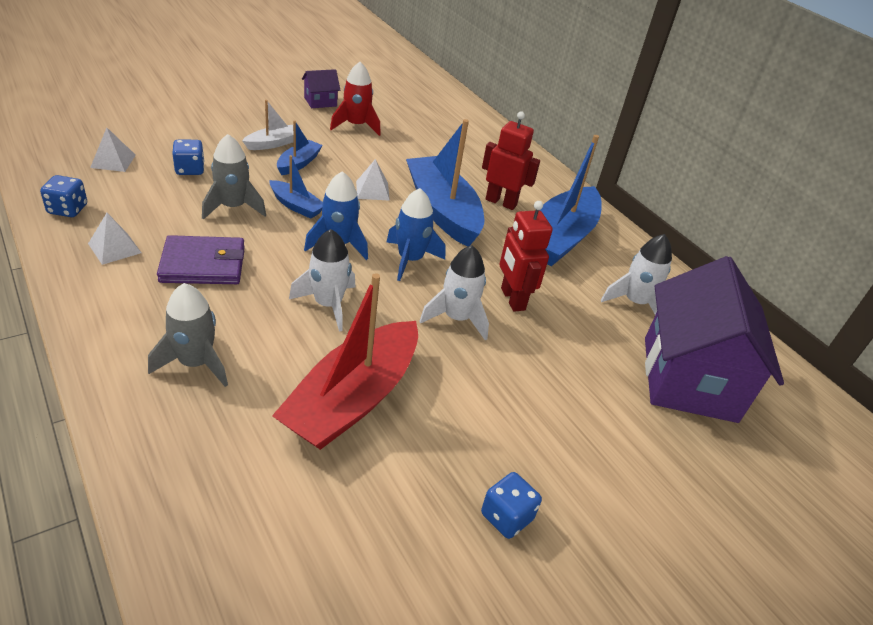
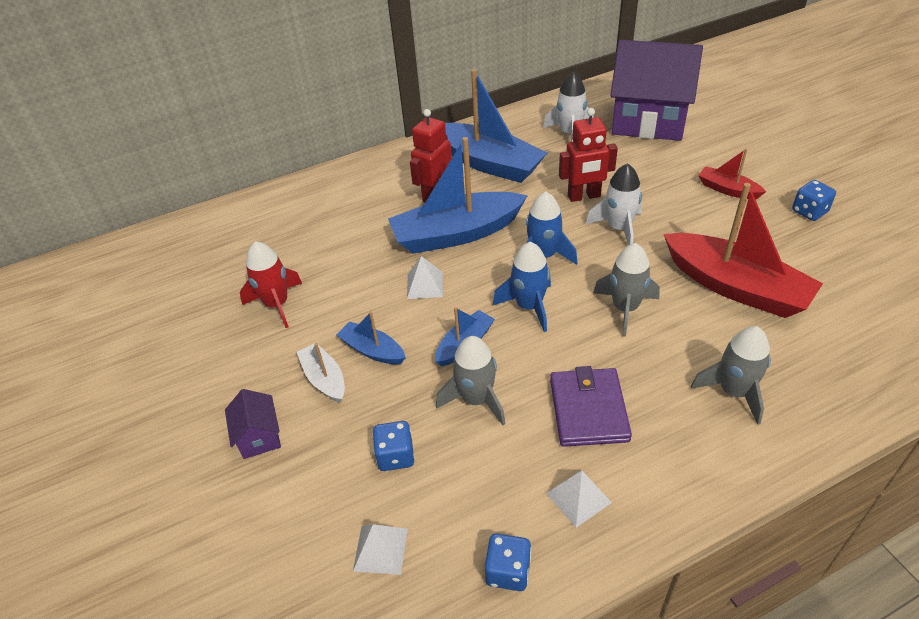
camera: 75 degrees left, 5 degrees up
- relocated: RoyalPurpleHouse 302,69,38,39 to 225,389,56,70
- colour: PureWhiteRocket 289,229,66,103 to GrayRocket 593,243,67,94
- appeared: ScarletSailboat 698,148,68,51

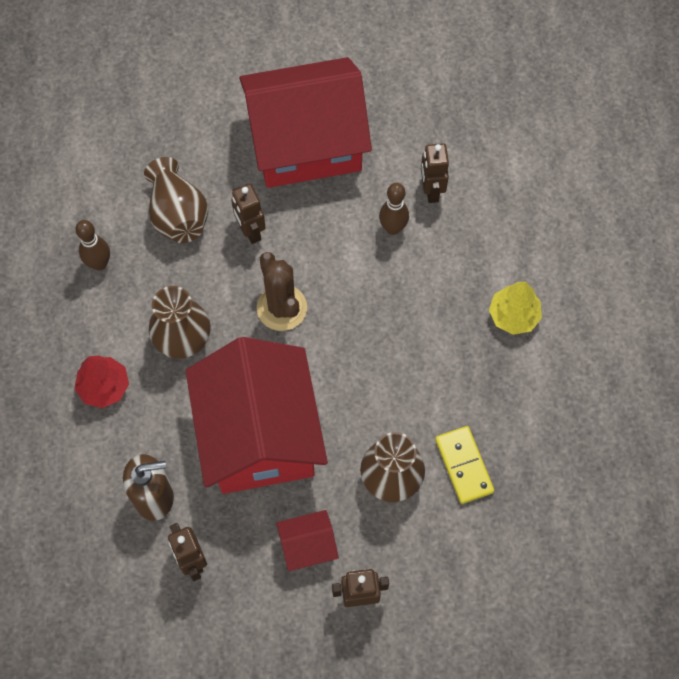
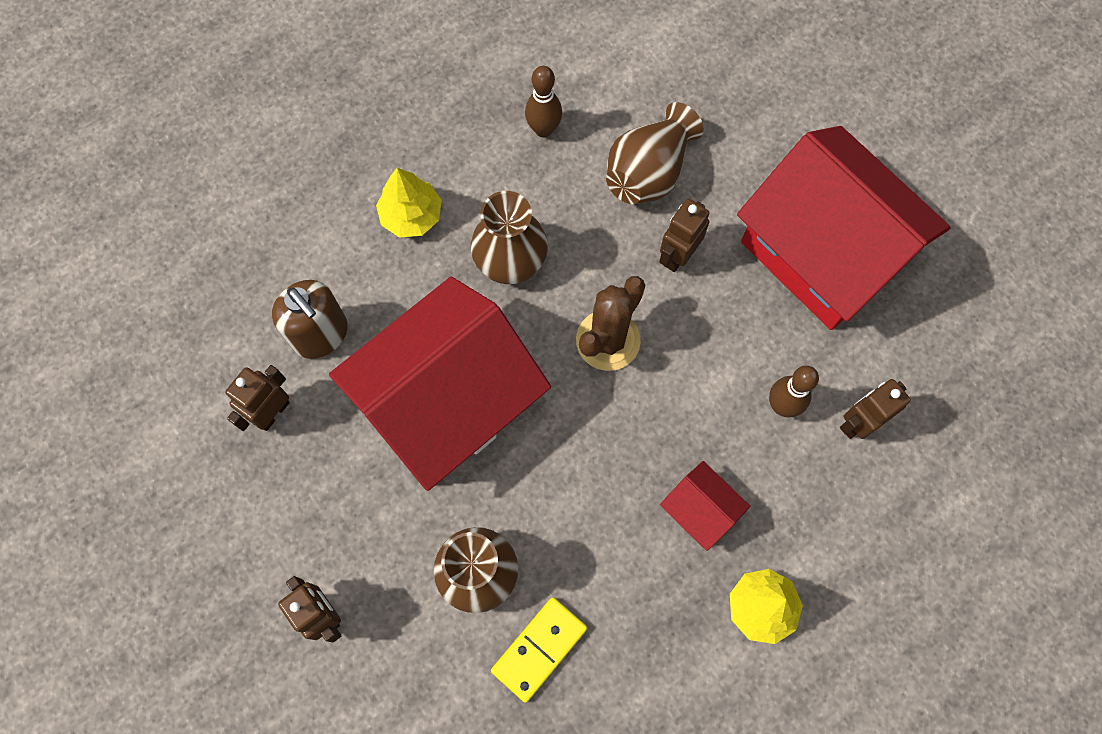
camera: 60 degrees right, 5 degrees up
- colour: ScarletFirTree 74,355,55,53 to YellowFirTree 376,168,66,70
- relocated: ScarletHouse 276,510,63,61 to 660,461,90,90

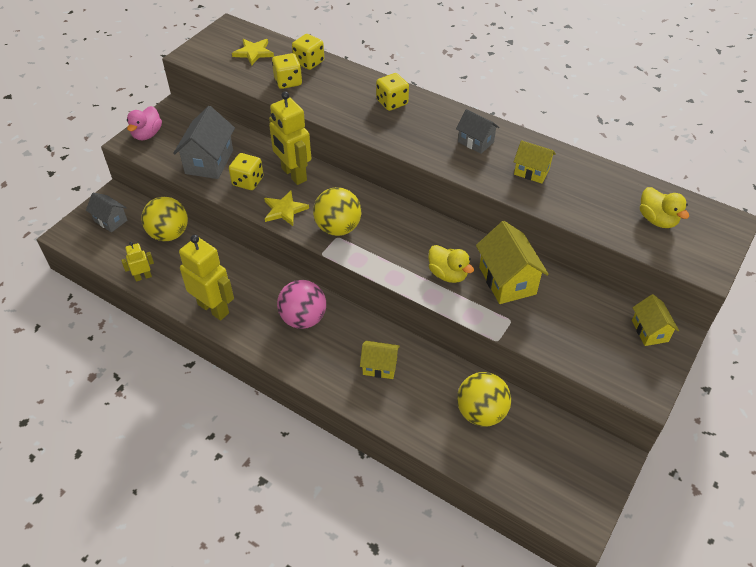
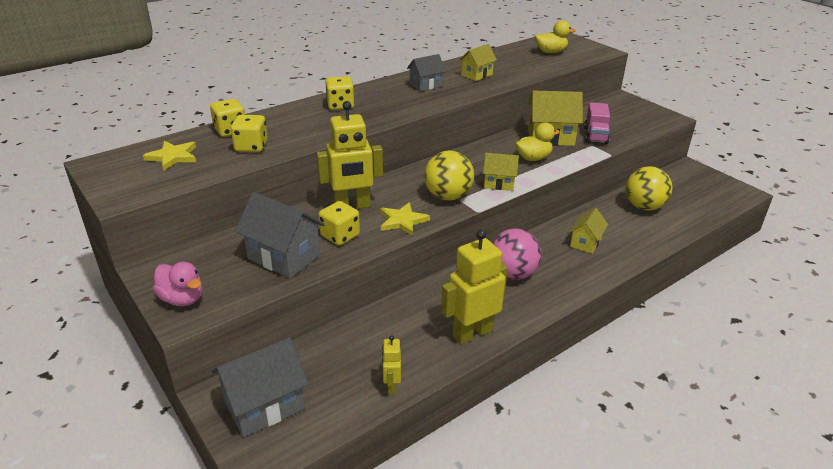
camera: 70 degrees left, 15 degrees down
- size: GrayHouse 86,193,41,39 = 212,338,96,99 x1.66
- missing: YellowBall 141,197,47,44
- relocated: YellowHouse 632,294,47,52 to 483,153,36,38
- appeared: PinkToyTruck 584,102,26,42

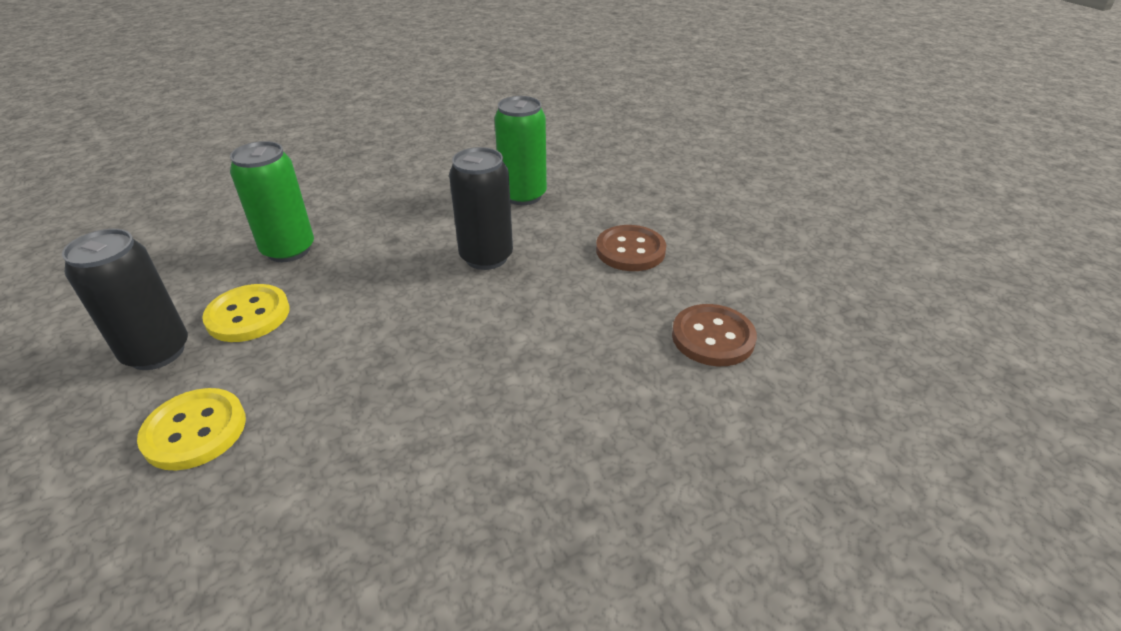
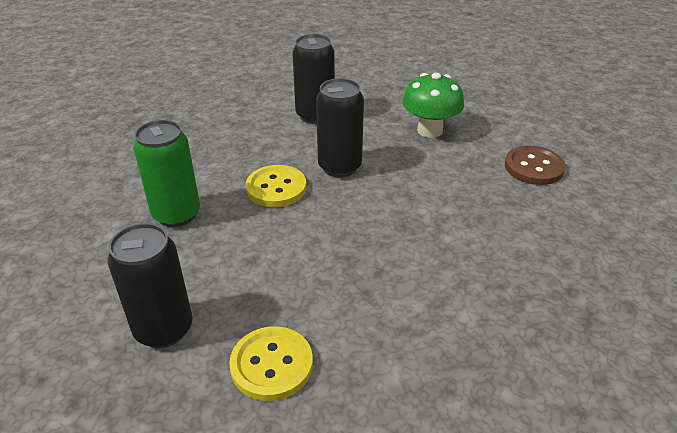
camera: 30 degrees left, 0 degrees up
- colour: LeafGreenTin 495,96,52,109 to BlackTin 292,34,43,90
- exchanged: DarkBrownButton 596,225,70,46 to LeafGreenToadstool 403,73,61,65
- relocated: YellowButton 202,284,88,58 to 246,165,60,42

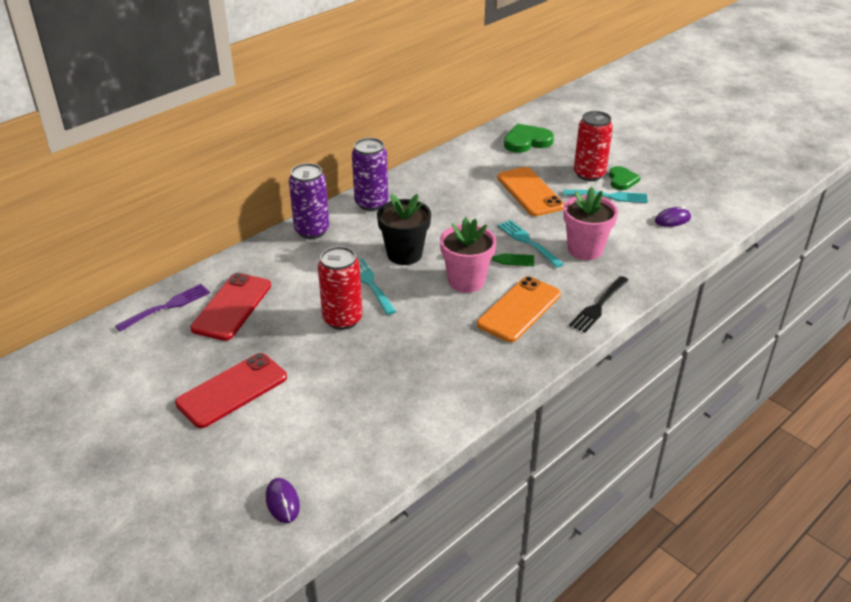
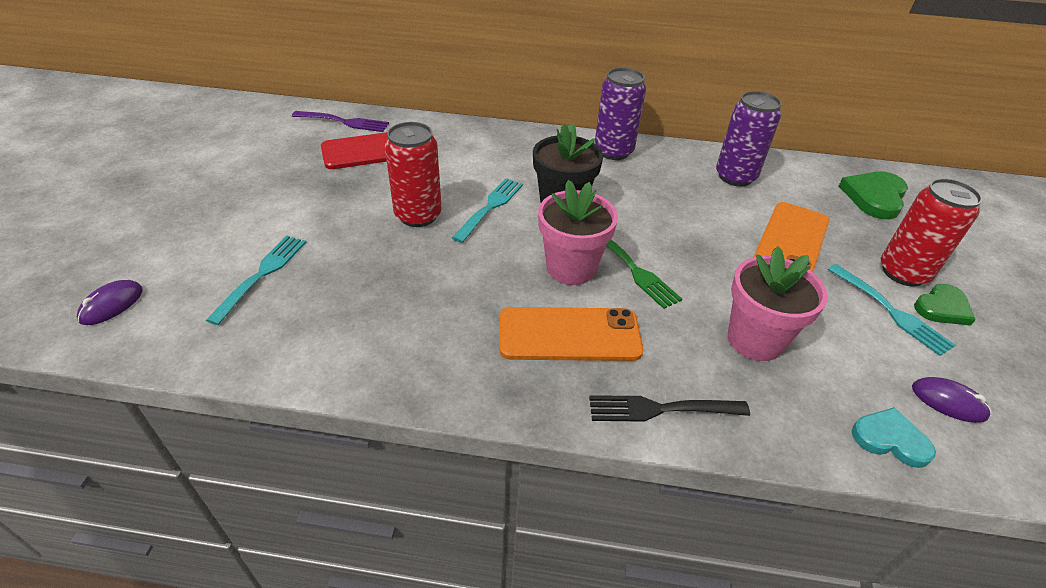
camera: 50 degrees right, 5 degrees up
- spun: LeafGreenHeartShape 504,124,50,29 = 839,171,69,48 90 degrees counterclockwise
- relocated: RoyalPurpleTin 289,163,40,76 to 716,91,65,96
- relocated: TealTableFork 498,220,66,48 to 206,236,101,89
- missing: ScarletPhone 175,353,112,75
- appeared: TealHeartShape 852,407,84,61

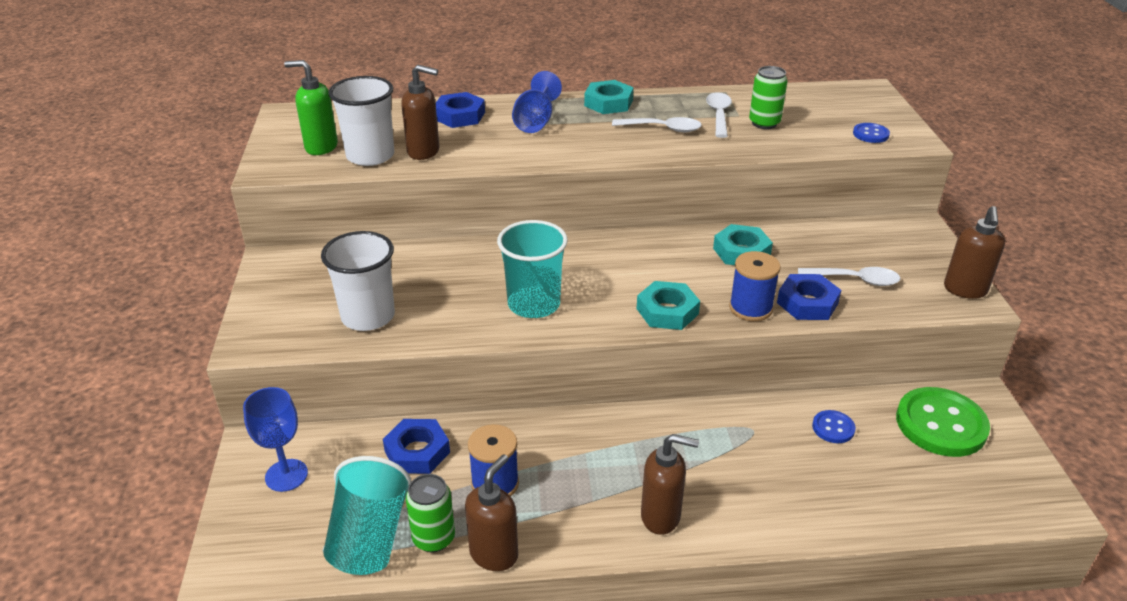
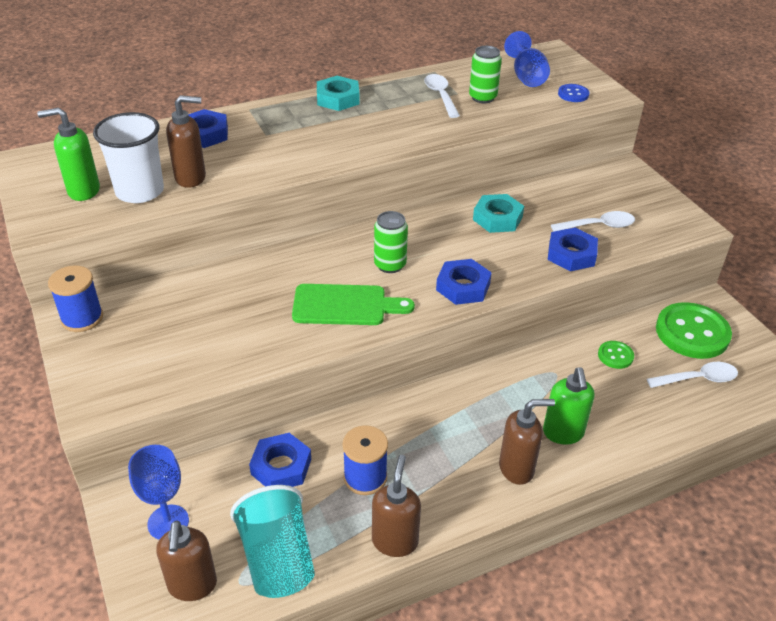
camera: 20 degrees left, 5 degrees up
- relocated: RoyalBlueGoblet 512,71,50,62 to 504,31,46,56
- relocated: PureWhiteSpoon 612,117,90,15 to 647,362,91,26
- relocated: DarkBrownPumpBottle 944,206,61,93 to 156,521,61,80
- exchanged: TealTumbler 497,220,71,98 to LeafGreenCuttingBoard 292,284,123,41
- missing: PureWhiteTumbler 321,231,74,100
- relocated: RoyalBlueReelOfThread 729,251,52,70 to 48,266,55,66
- colour: TealNut 637,281,63,49 to RoyalBlueNut 436,259,56,46
- colour: RoyalBlueButton 812,410,44,33 to LeafGreenButton 598,341,36,28
- relocated: LeafGreenTin 406,474,49,79 to 374,211,34,62
- appeared: LeafGreenPumpBottle 543,367,52,78

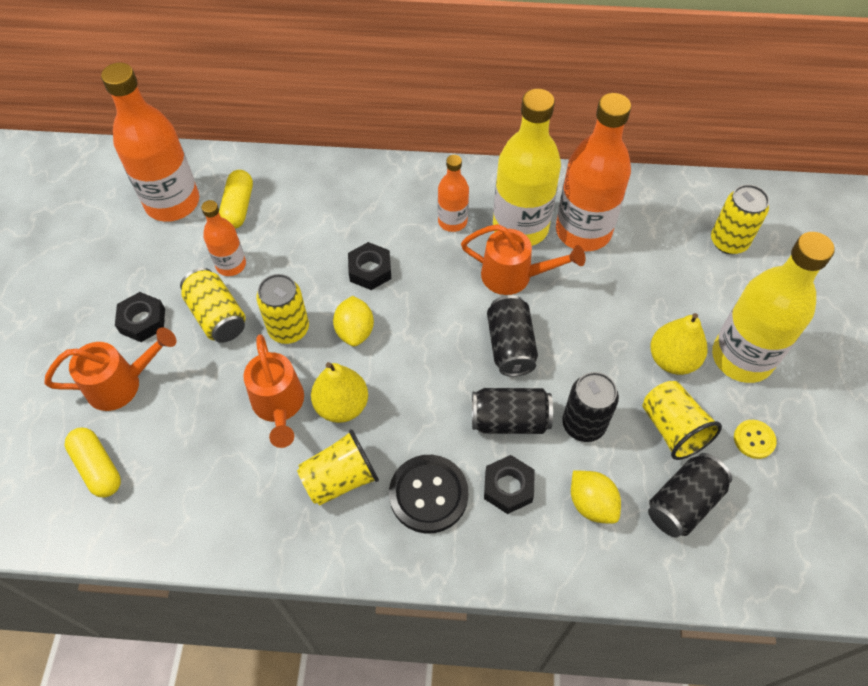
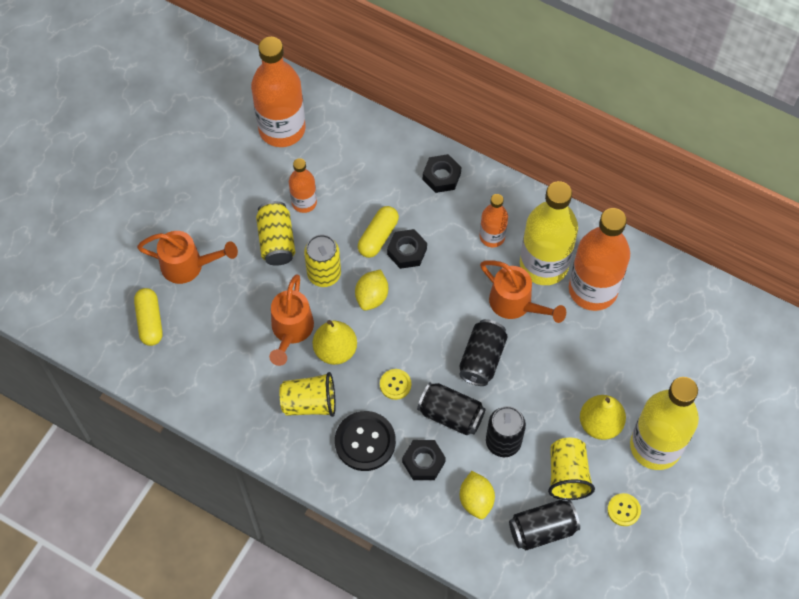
camera: 25 degrees right, 5 degrees up
- relocated: YellowPill 219,170,34,59 to 358,206,41,52
- missing: YellowTin 711,184,58,70
- relocated: BlackNut 115,292,50,50 to 423,154,38,39
- appeared: YellowButton 380,369,31,31

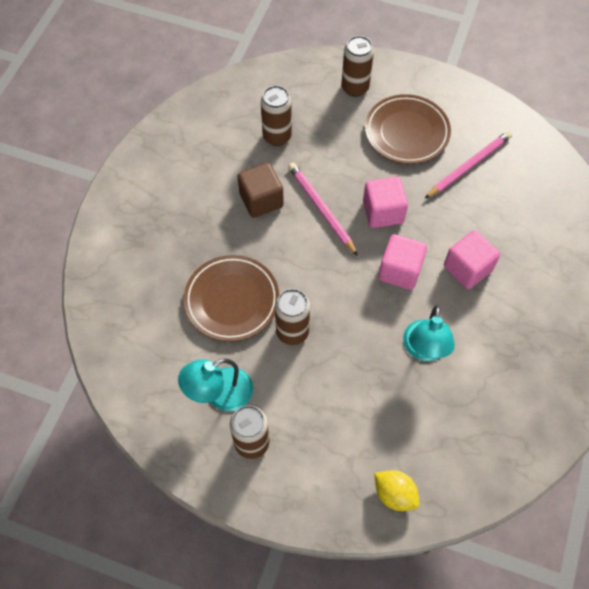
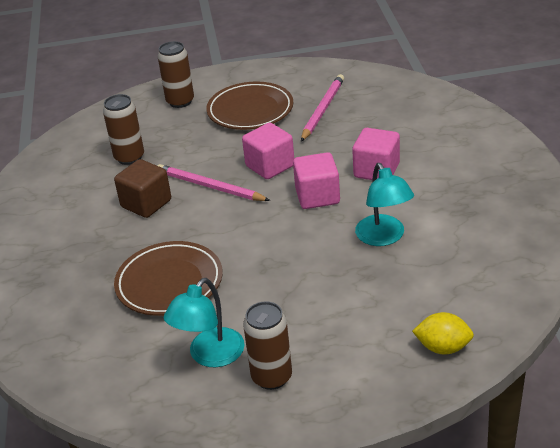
camera: 25 degrees left, 25 degrees down
- missing: DarkBrownTin 275,289,35,56

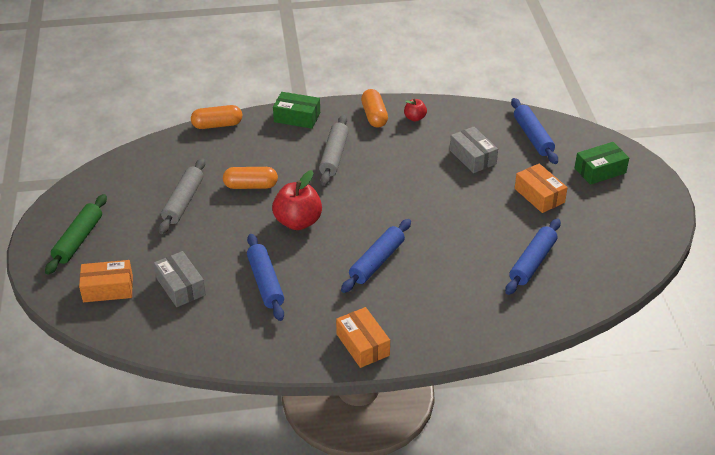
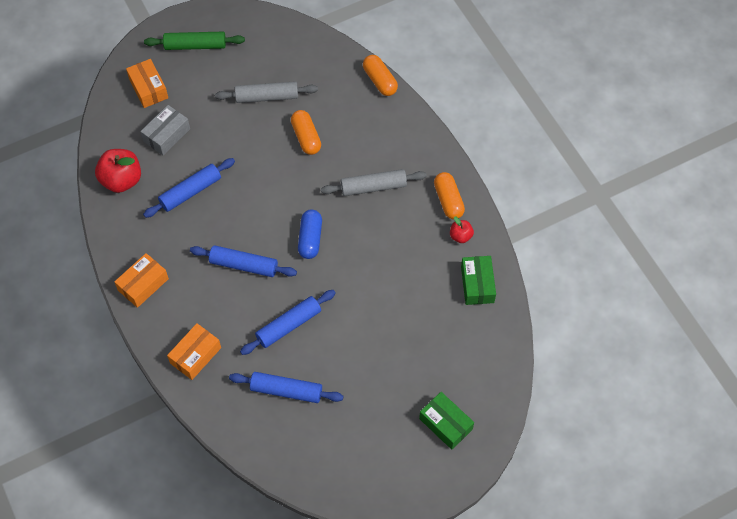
camera: 70 degrees right, 20 degrees up
- spun: OrangePill 361,89,27,38 = 434,172,31,47 75 degrees counterclockwise
- relocated: LeafGreenBox 273,92,47,37 to 461,256,35,49
- relocated: RoyalBluePastryRoller 511,98,47,66 to 240,290,96,65
- missing: GrayBox 450,126,48,47
- relocated: OrangeBox 515,164,53,49 to 167,323,54,57
- relocated: ScarletToyApple 272,170,50,60 to 95,149,46,44
- appeared: RoyalBluePill 298,210,24,49

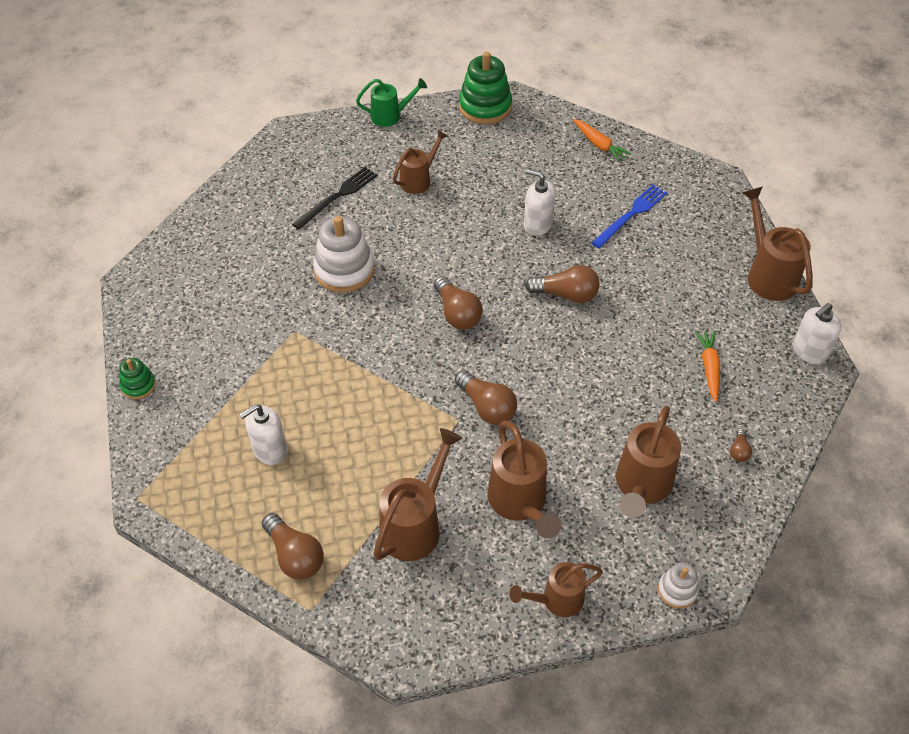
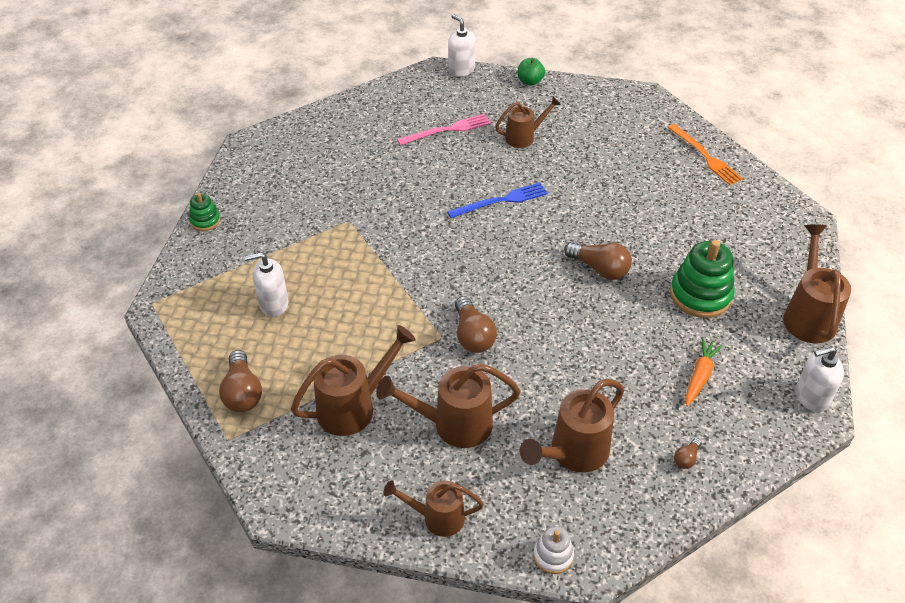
camera: 25 degrees right, 5 degrees down
- relocated: LeafGreenStackingToy 459,52,53,72 to 670,240,65,78
- exchanged: LeafGreenWateringPot 356,78,71,49 to LeafGreenToyApple 517,58,28,28
- exchanged: OrangeCarrot 573,119,58,43 to OrangeTableFork 667,124,76,61
- colour: BlackTableFork 292,167,85,63 to PinkTableFork 397,114,94,31
- relocated: PureWhitePumpBottle 524,169,32,67 to 448,14,28,63
- relocated: RoyalBlueTableFork 591,185,76,63 to 447,183,101,35
- missing: PureWhiteStackingToy 313,216,62,77
- missing: DarkBrownBulb 434,276,49,53
- spun: DarkBrownWateringPot 488,421,74,117 = 376,363,145,85 75 degrees clockwise

